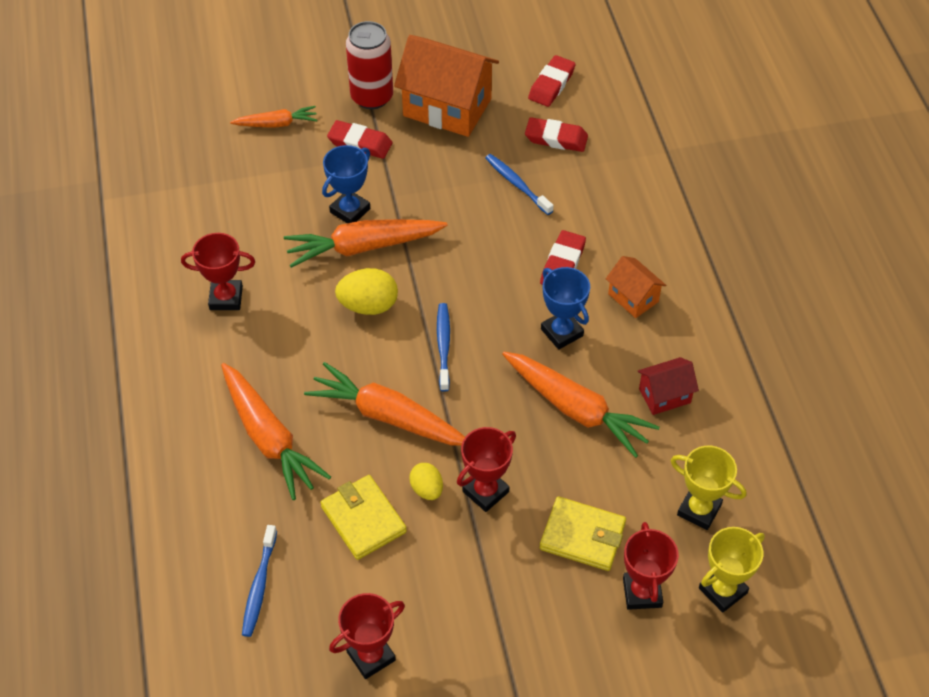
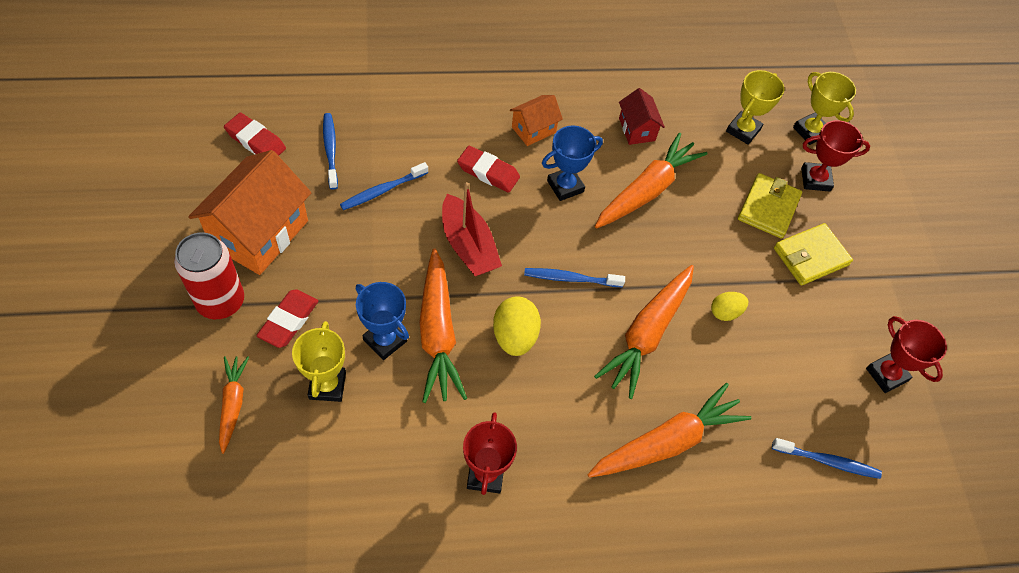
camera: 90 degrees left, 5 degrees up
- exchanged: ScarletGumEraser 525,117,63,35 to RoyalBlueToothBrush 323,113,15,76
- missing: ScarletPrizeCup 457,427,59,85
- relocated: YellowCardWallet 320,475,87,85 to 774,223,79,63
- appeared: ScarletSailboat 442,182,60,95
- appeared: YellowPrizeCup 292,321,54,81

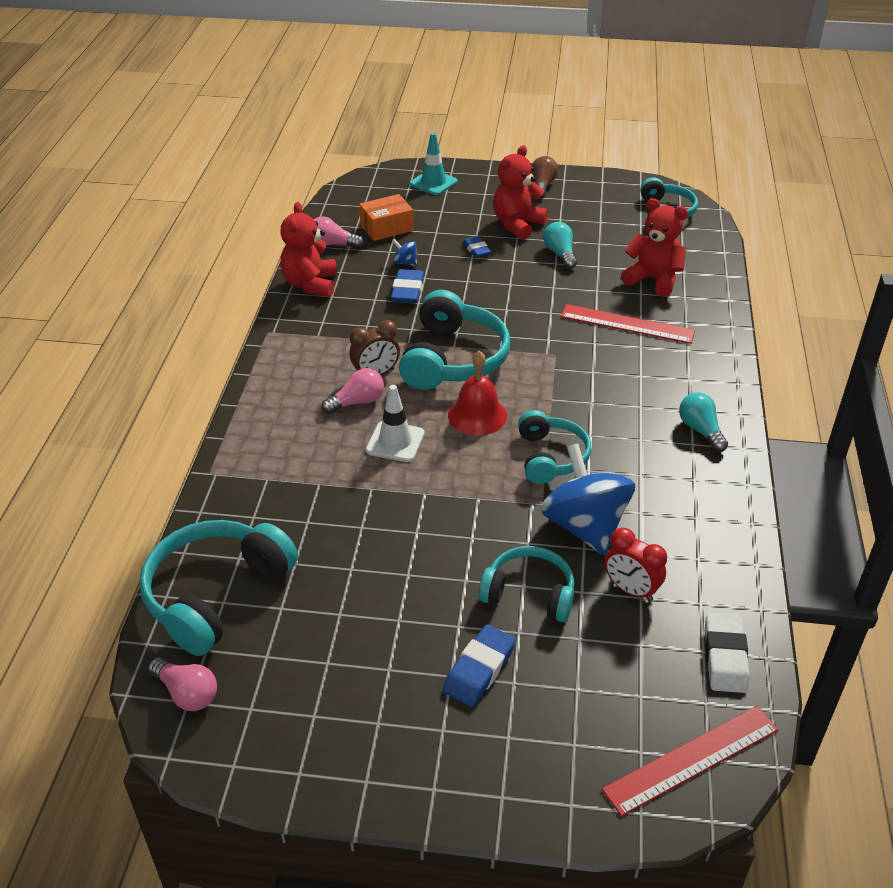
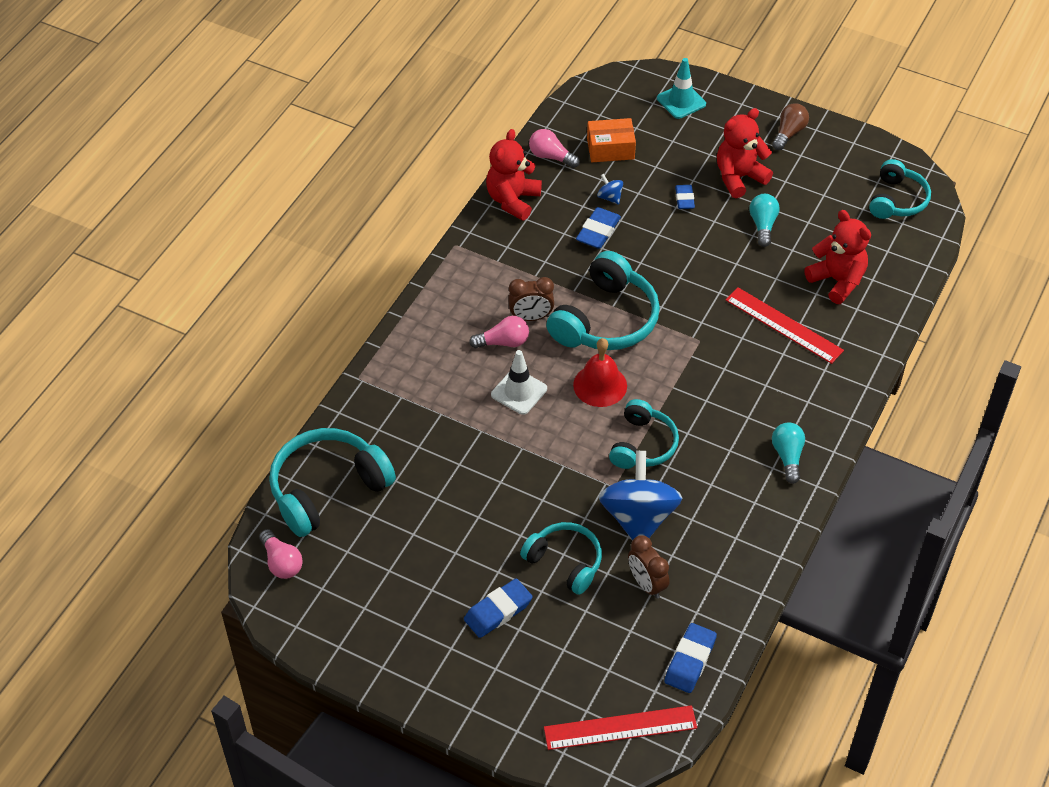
camera: 20 degrees right, 10 degrees up
- colour: ScarletBedsideClock 605,528,62,74 to DarkBrownBedsideClock 628,535,41,64
- colour: PureWhiteGumEraser 705,613,45,80 to RoyalBlueGumEraser 665,623,52,70

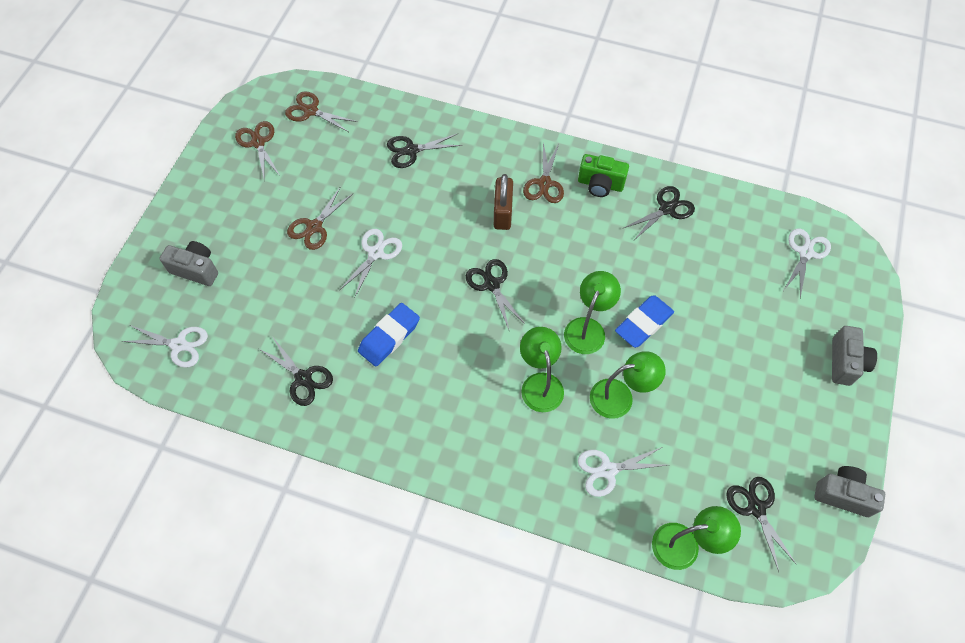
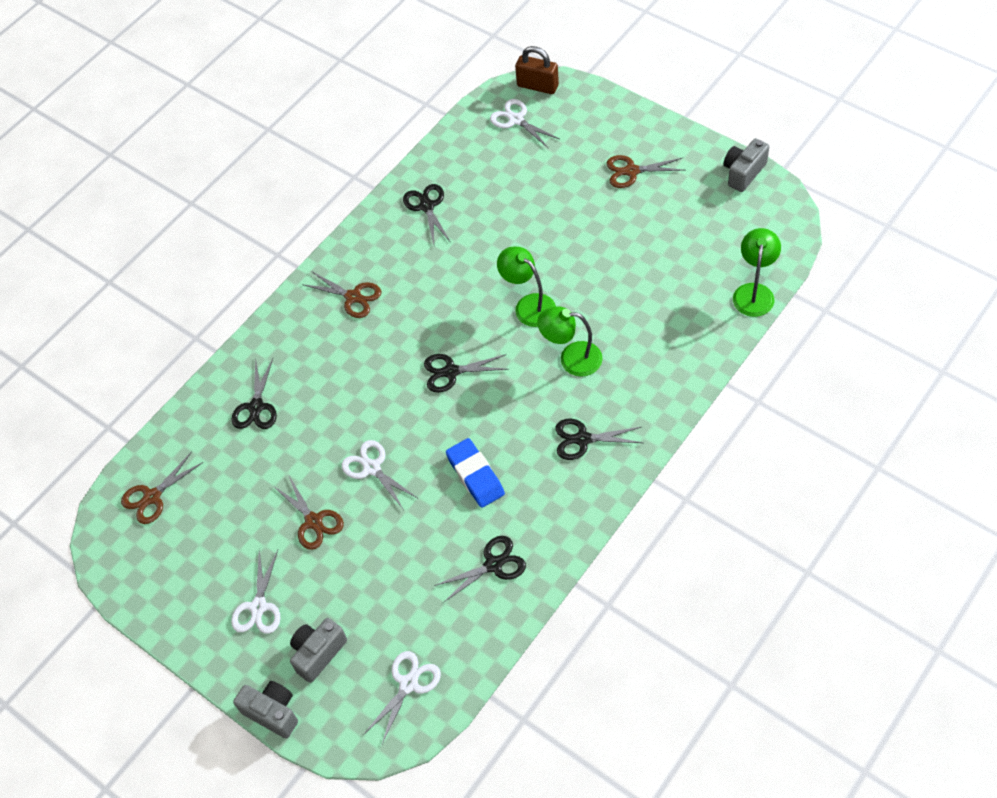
camera: 65 degrees left, 5 degrees down
- relocated: DarkBrownScissors 235,121,45,61 to 607,155,77,33
- missing: LeafGreenCamera 578,154,51,43
- relocated: DarkBrownSmallLock 494,174,19,56 to 515,46,44,48
- missing: RoyalBlueGumEraser 615,295,59,53
- relocated: GrayCamera 832,326,45,60 to 233,681,65,57
- missing: LeafGreenReadingLamp 590,351,76,68
- relocated: PureWhiteScissors 578,447,89,50 to 231,550,50,84
- relocated: BlackScissors 726,477,71,95 to 555,419,88,41

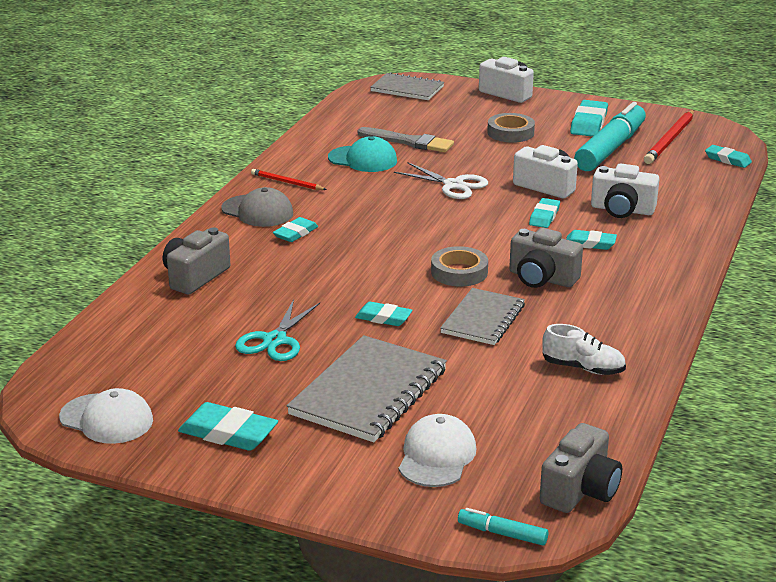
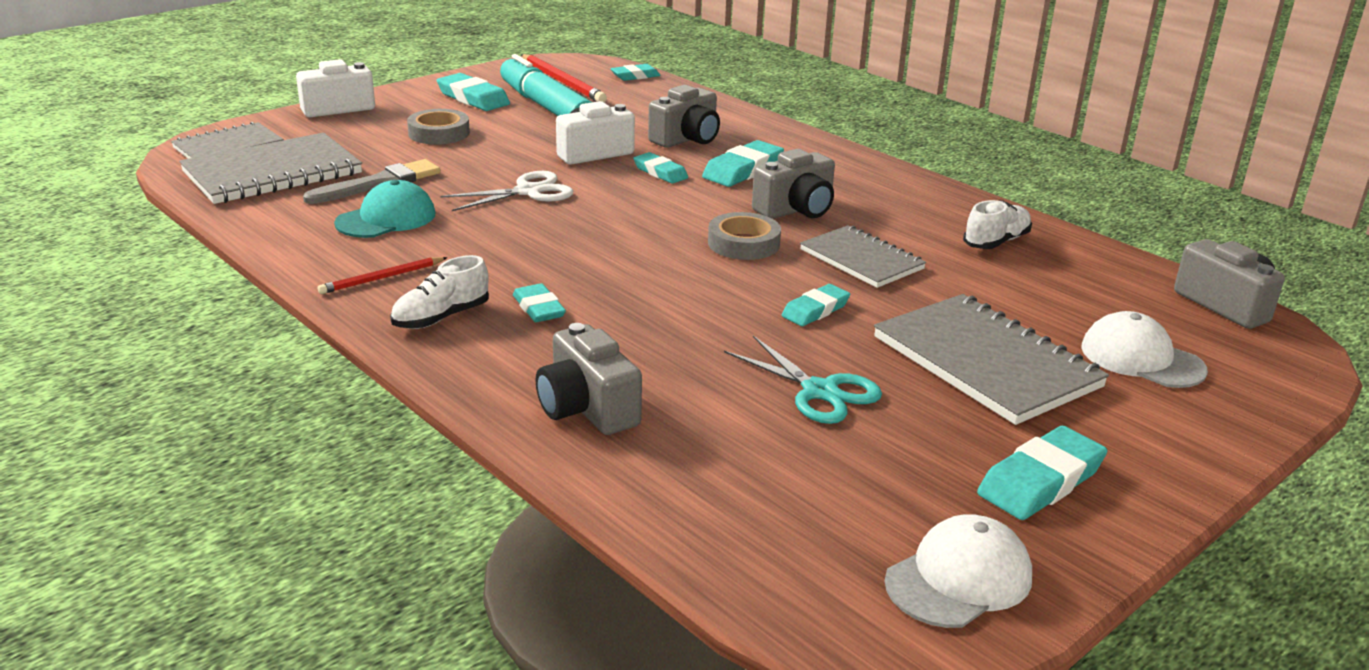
camera: 65 degrees left, 0 degrees up
- colour: PureWhiteCamera 591,163,68,55 to GrayCamera 648,85,72,63
- exchanged: GrayCap 222,187,71,40 to PureWhiteSneaker 390,255,99,74
- size: TealGumEraser 566,230,51,20 = 702,140,82,47 x1.55
- missing: TealMarker 458,508,90,38
- appeared: GrayExerciseBook 179,133,183,71

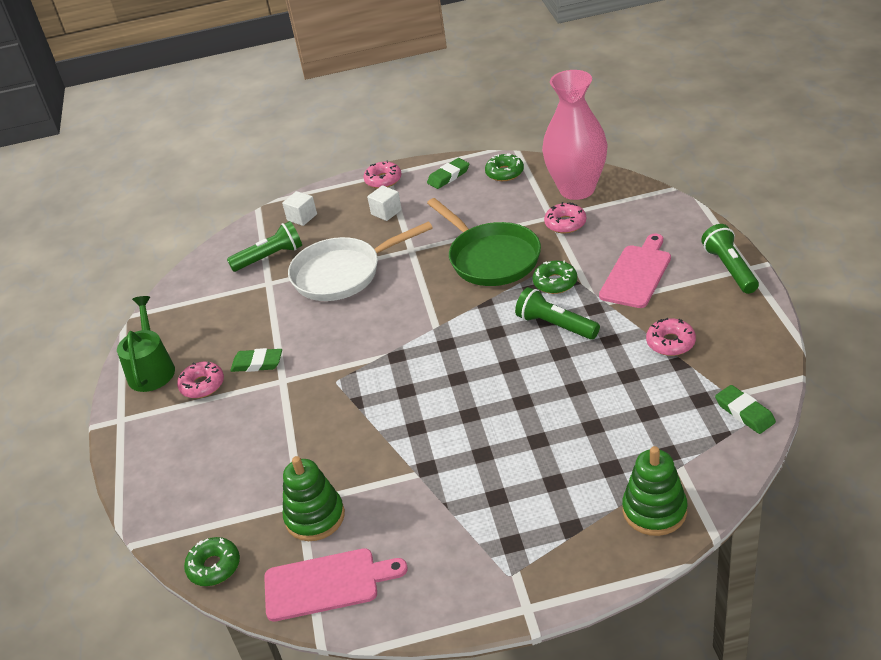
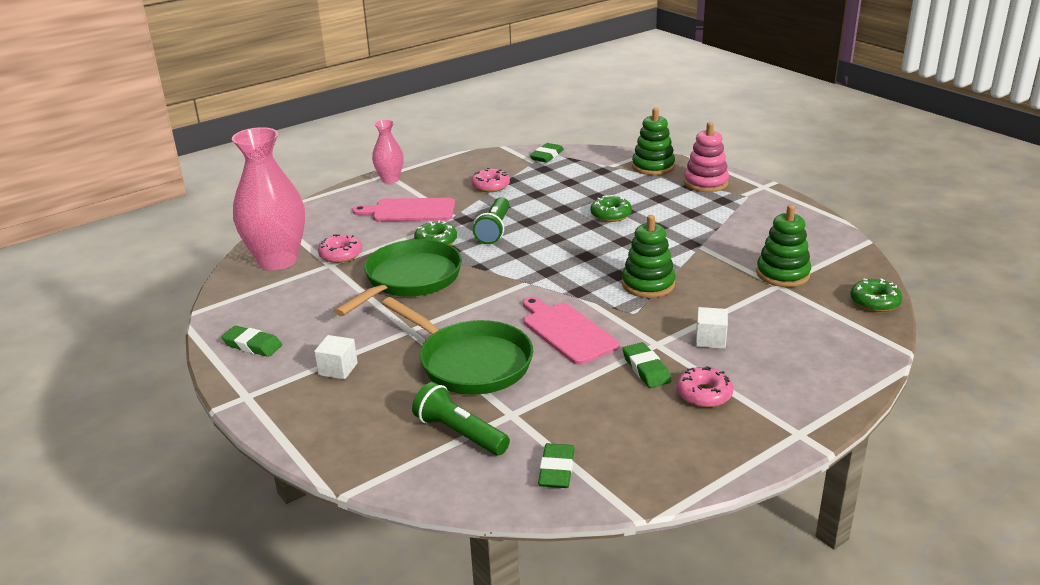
camera: 120 degrees left, 10 degrees down
- relocated: LeafGreenDonut 485,153,39,28 to 591,195,41,27
- missing: PinkDonut 363,160,39,29
- relocated: PureWhiteCube 282,191,35,35 to 695,307,33,42
- colour: PureWhiteFryingPan 288,221,145,80 to LeafGreenFryingPan 382,297,151,98
- exchanged: LeafGreenPocketTorch 701,224,58,70 to PinkTallVase 372,120,32,64
- missing: LeafGreenWateringPot 117,296,58,96
- relocated: PinkCuttingBoard 264,548,144,74 to 523,297,97,68
- appeared: PinkStackingToy 684,122,45,70
- appeared: LeafGreenStackingToy 622,215,54,83
- appeared: LeafGreenGumEraser 538,443,36,45

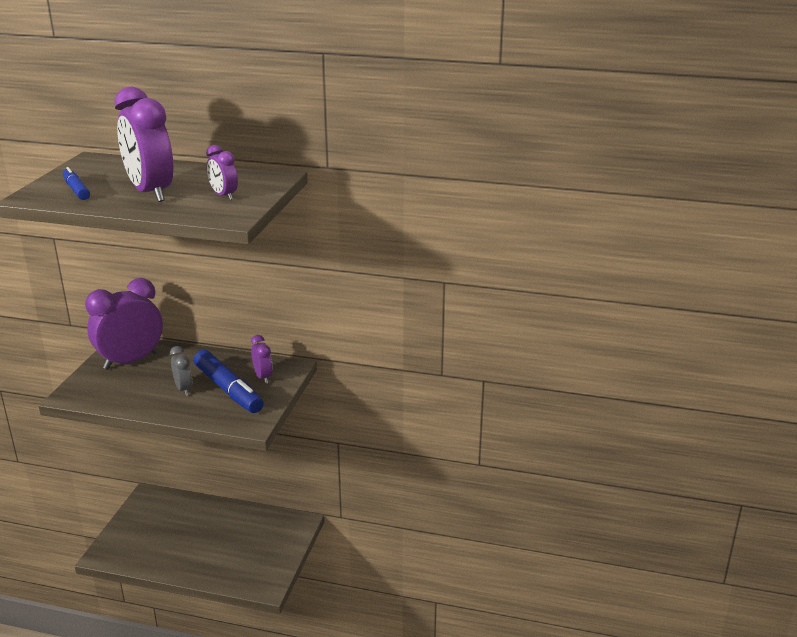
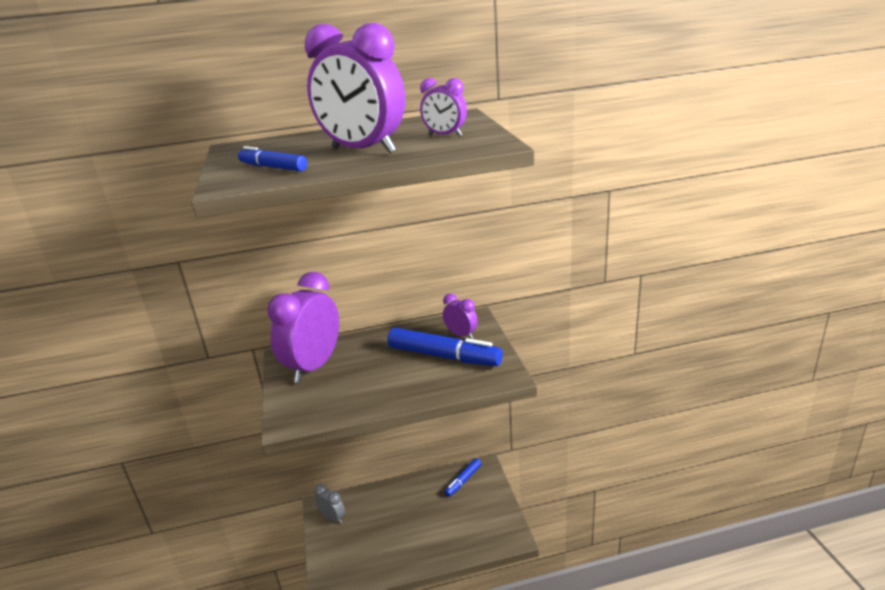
camera: 25 degrees left, 0 degrees up
- relocated: GrayBedsideClock 170,346,22,50 to 315,484,30,40
- appeared: RoyalBlueMarker 444,458,38,39

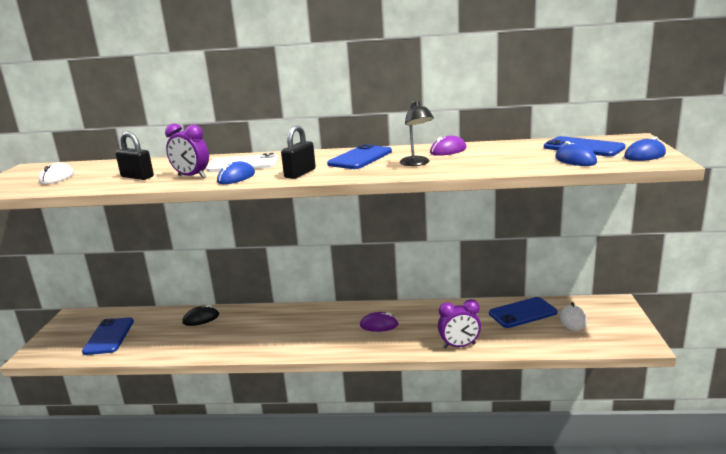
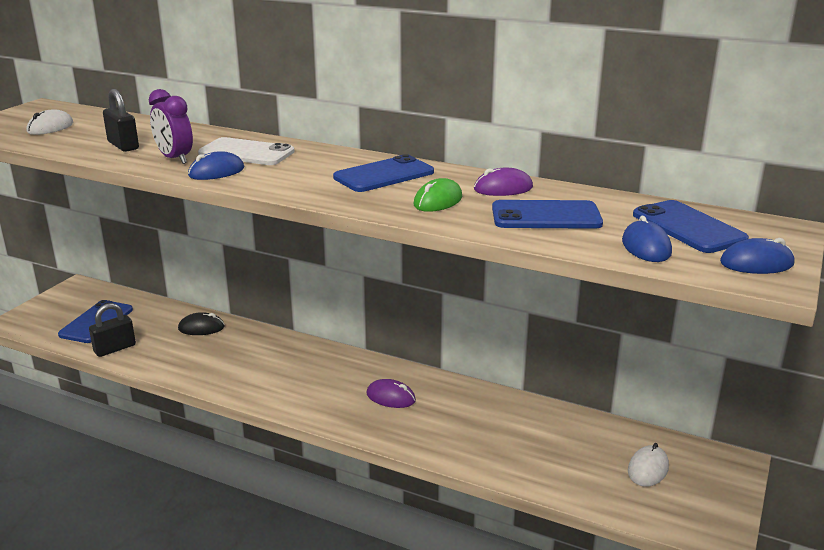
camera: 20 degrees right, 5 degrees up
- exchanged: BlackReadingLamp 400,101,34,65 to LeafGreenPcMouse 414,178,48,34
- relocated: BlackSmallLock 281,125,35,54 to 89,303,47,54
- relocated: RoyalBluePhone 489,297,68,31 to 492,200,111,29
- missing: RoyalPurpleBedsideClock 438,299,43,50

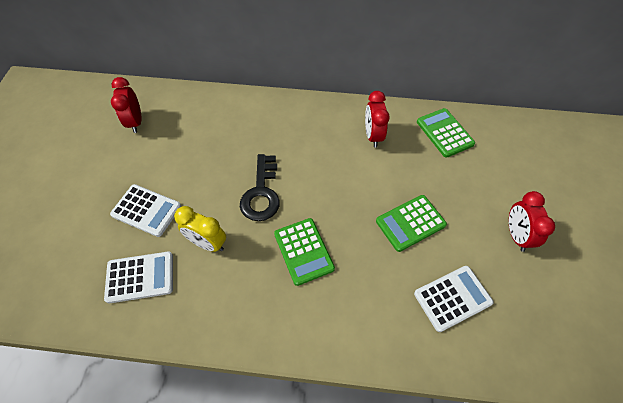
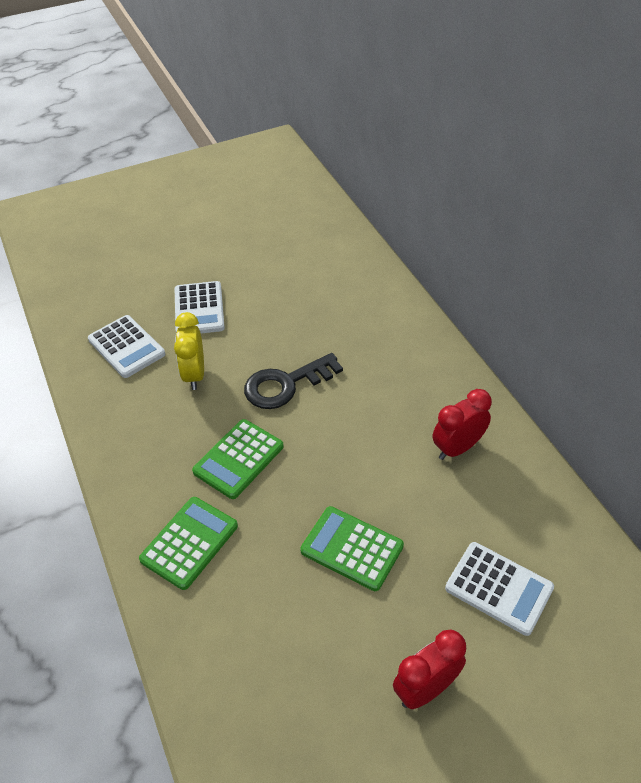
camera: 60 degrees right, 10 degrees down
- missing: ScarletBedsideClock 111,77,30,56
- relocated: LeafGreenPocketCalculator 417,108,58,50 to 139,497,99,93
- relocated: PureWhitePocketCalculator 414,266,80,66 to 445,542,109,94

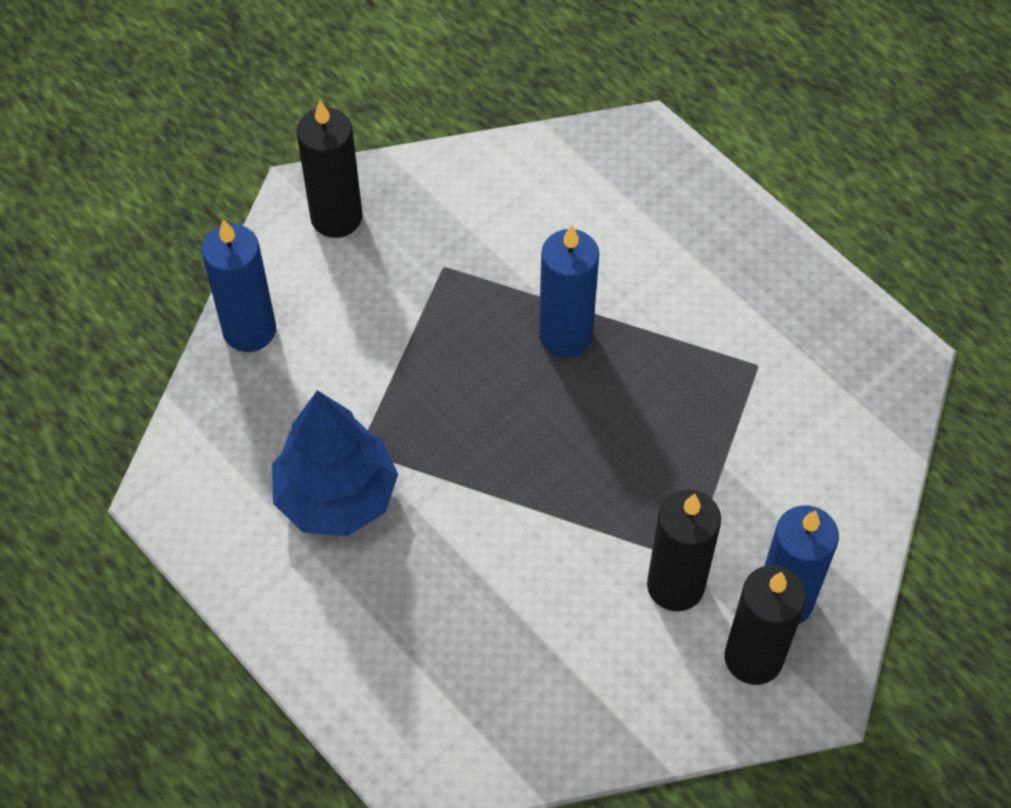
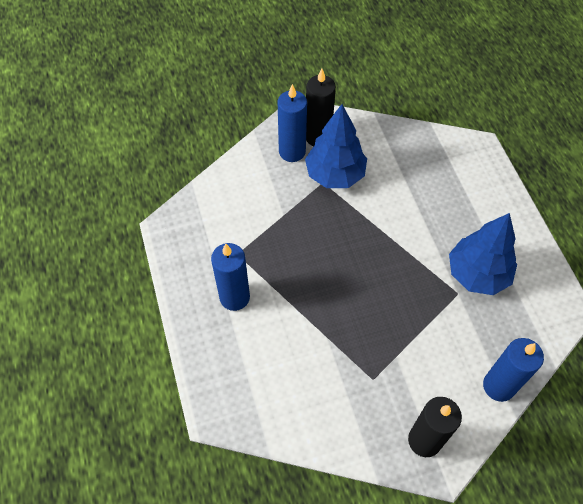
camera: 155 degrees left, 0 degrees up
- relocated: RoyalBluePillarCandle 539,225,60,132 to 211,243,39,68
- exchanged: BlackPillarCandle 647,489,74,122 to RoyalBlueFirTree 305,104,62,84

